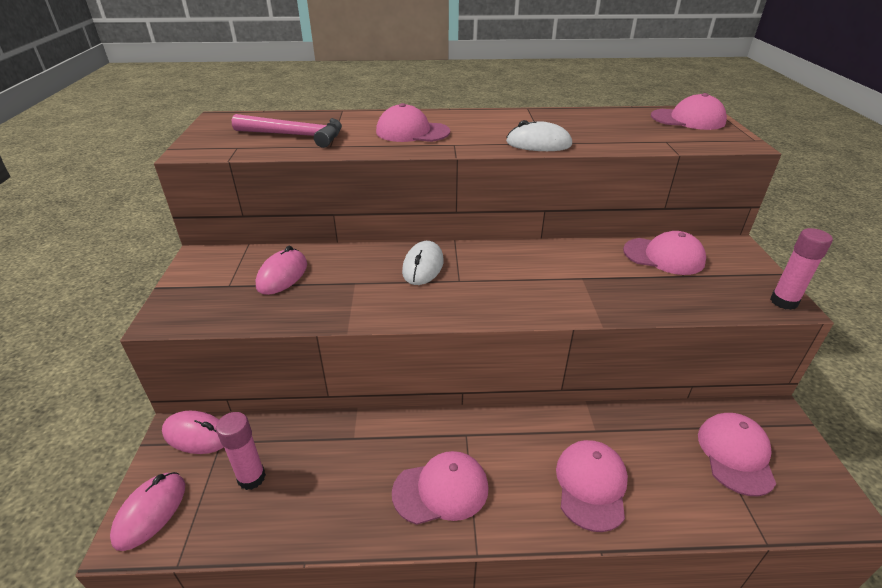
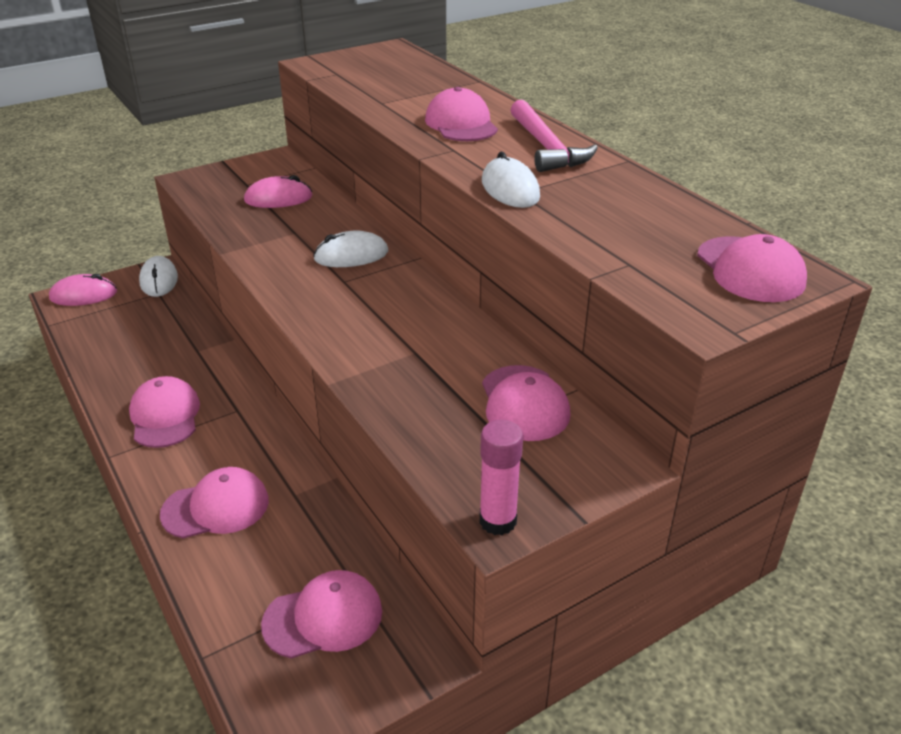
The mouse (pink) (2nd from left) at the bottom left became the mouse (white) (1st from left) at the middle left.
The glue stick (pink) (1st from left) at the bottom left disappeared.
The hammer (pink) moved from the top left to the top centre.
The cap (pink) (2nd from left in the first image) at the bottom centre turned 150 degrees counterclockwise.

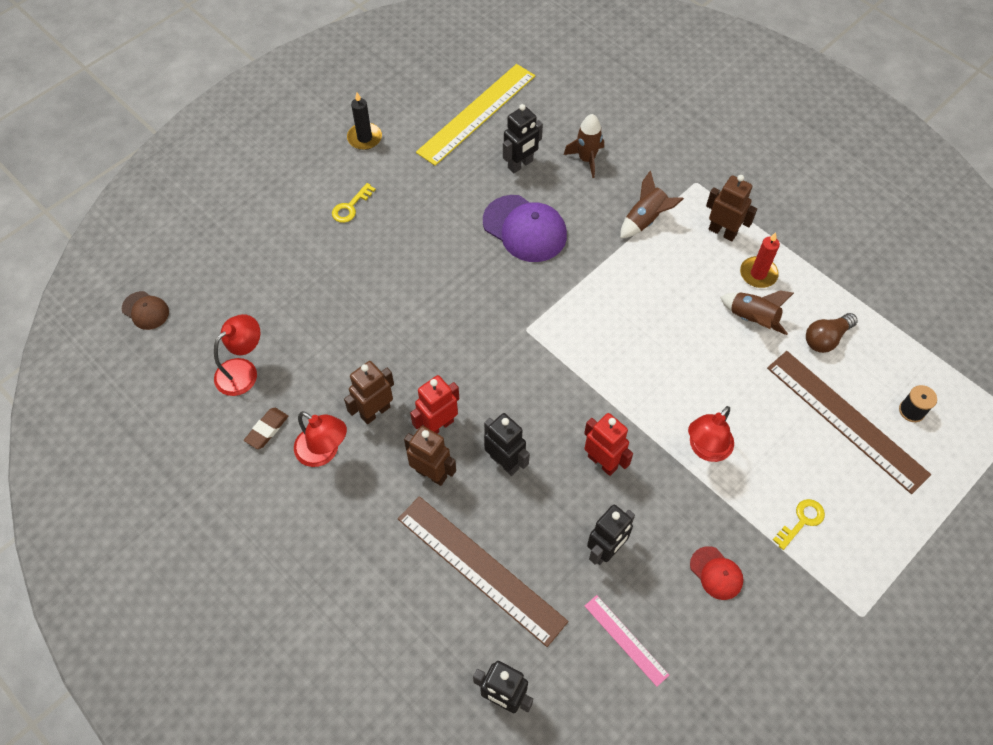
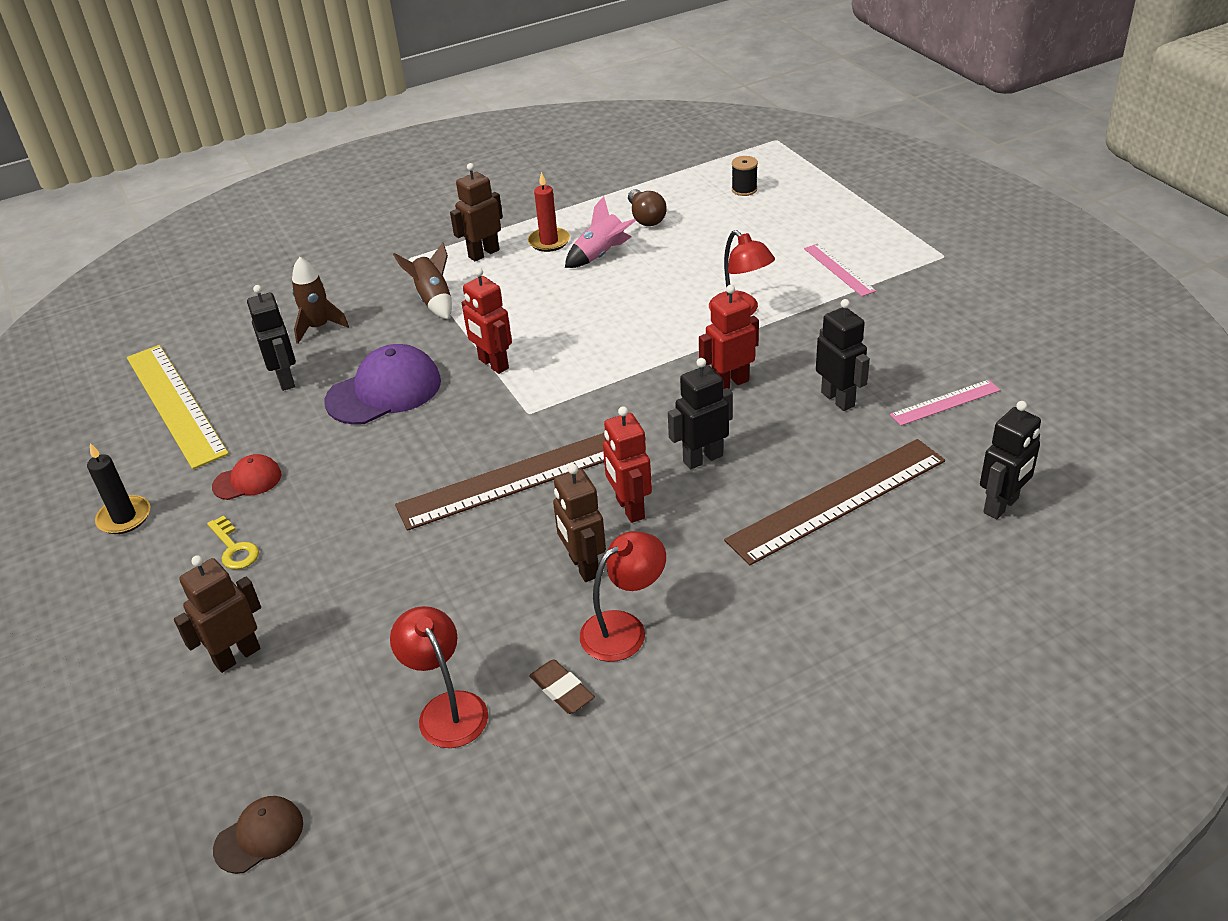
The robot (brown) (2nd from left in the first image) moved from the centre to the bottom left.
The cap (red) moved from the bottom right to the middle left.
The rocket (brown) (3rd from left) at the middle right became the rocket (pink) at the top centre.
The ruler (brown) (2nd from left in the first image) moved from the middle right to the centre.
The key (yellow) (2nd from left) at the bottom right was replaced by the ruler (pink) (1st from left) at the top right.
The robot (red) (1st from left) at the centre appeared.

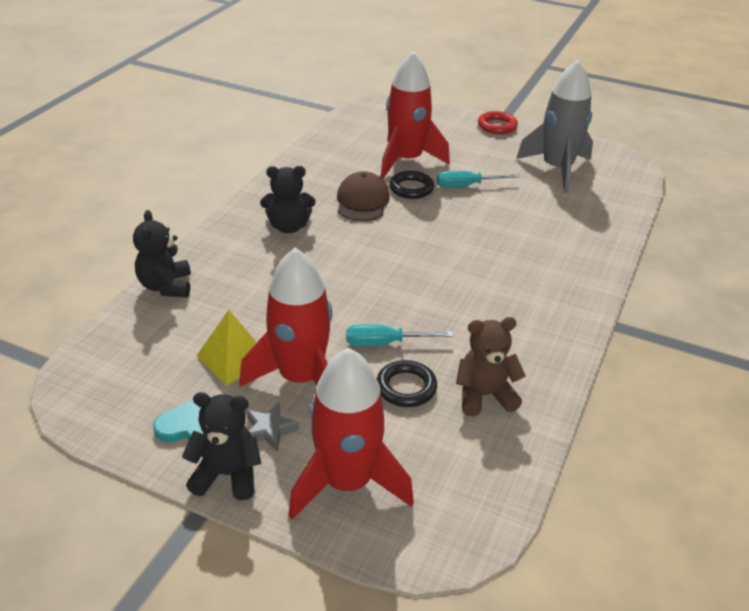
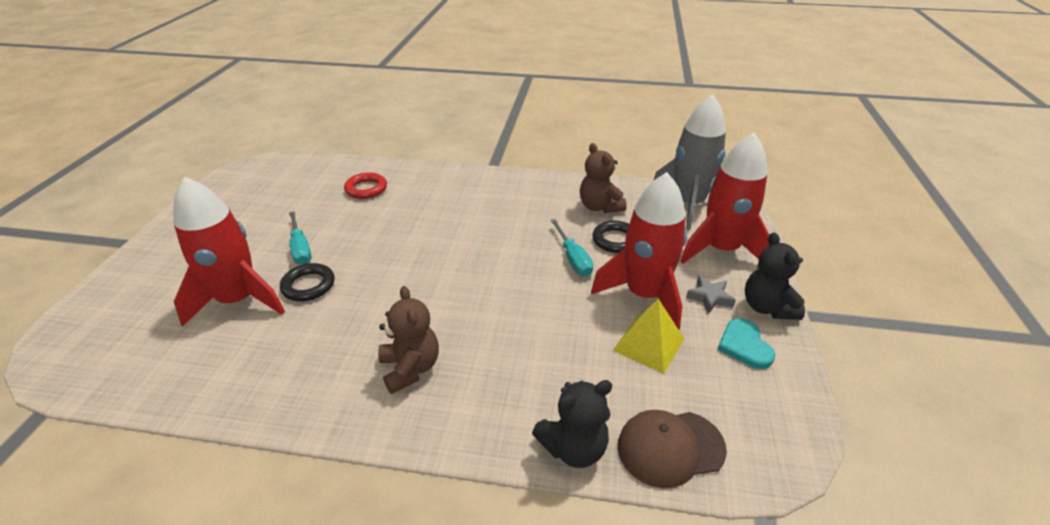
The teddy bear (black) (3rd from left) at the top centre became the teddy bear (brown) (1st from left) at the centre.
The cap (brown) moved from the top centre to the bottom centre.
The ring (red) moved from the top centre to the centre.
The rocket (grey) moved from the top right to the top centre.

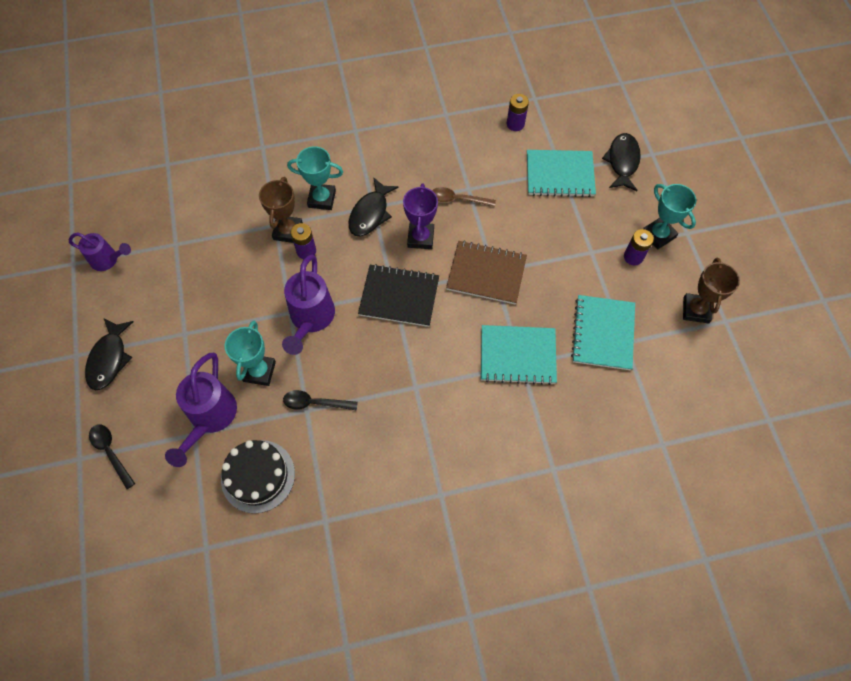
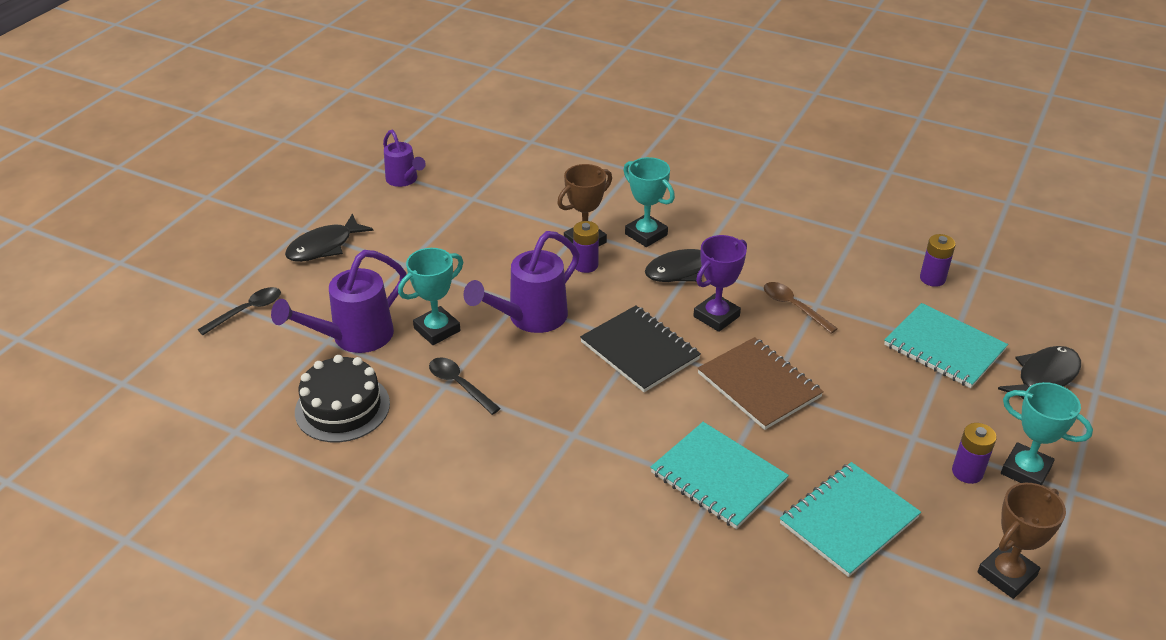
The spoon (black) (1st from left) at the bottom left turned 45 degrees clockwise.
The trophy (turquoise) (3rd from left) at the top right turned 60 degrees counterclockwise.

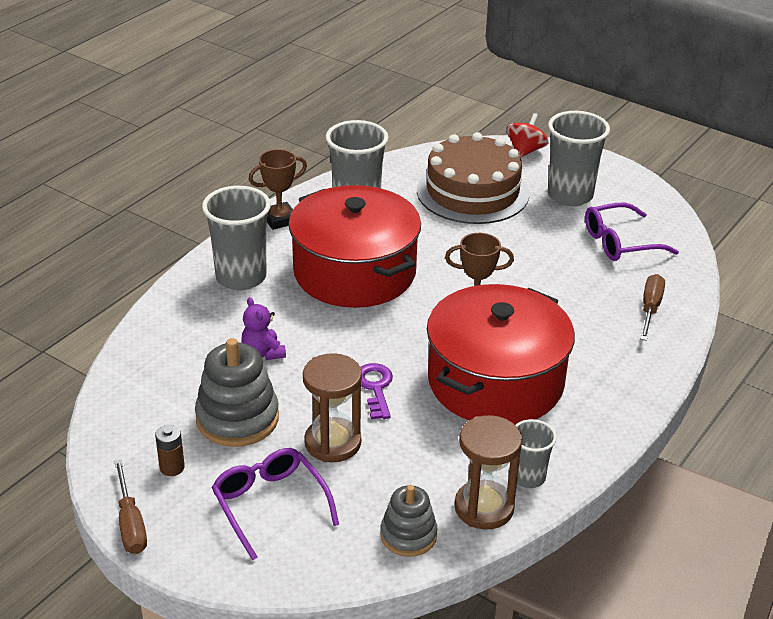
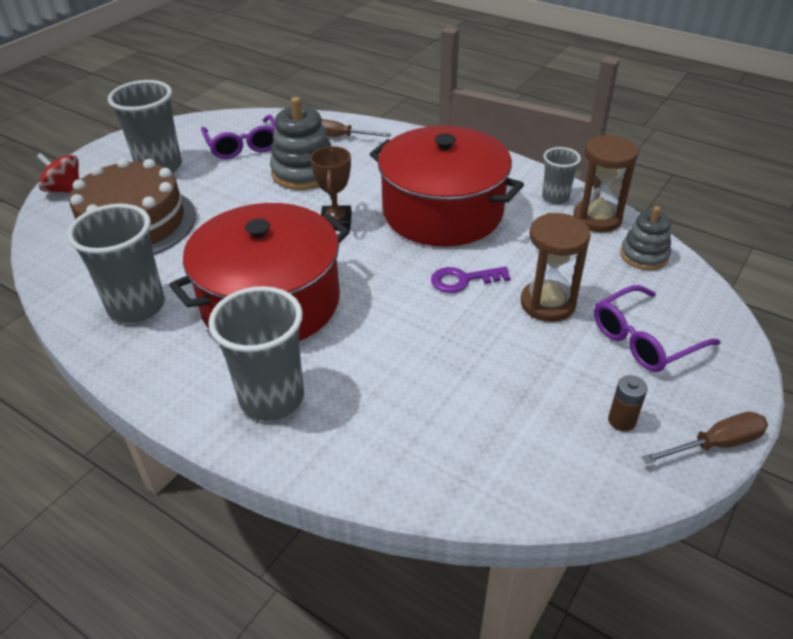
The stacking toy (grey) (1st from left) moved from the middle left to the top centre.
The teddy bear (purple) at the centre disappeared.
The trophy (brown) (1st from left) at the top centre disappeared.

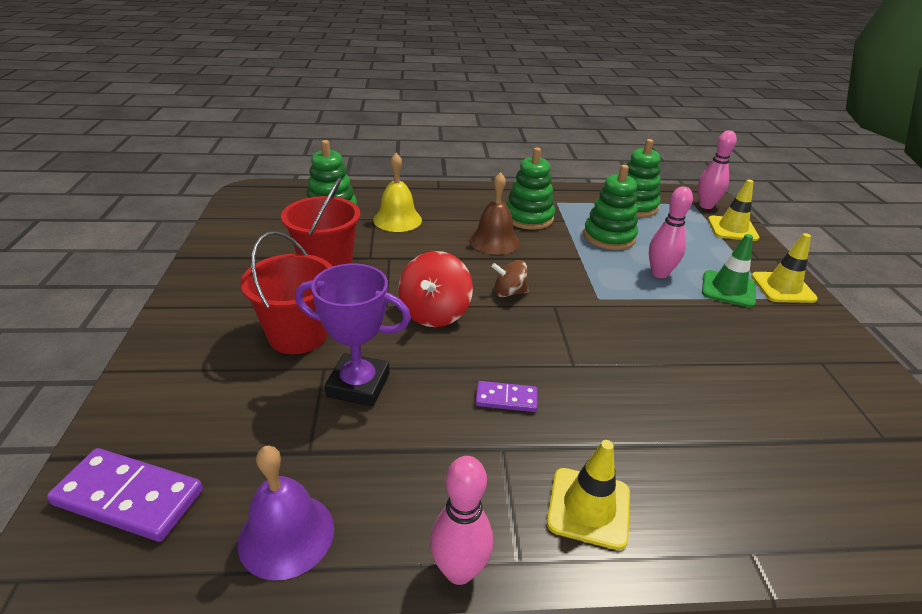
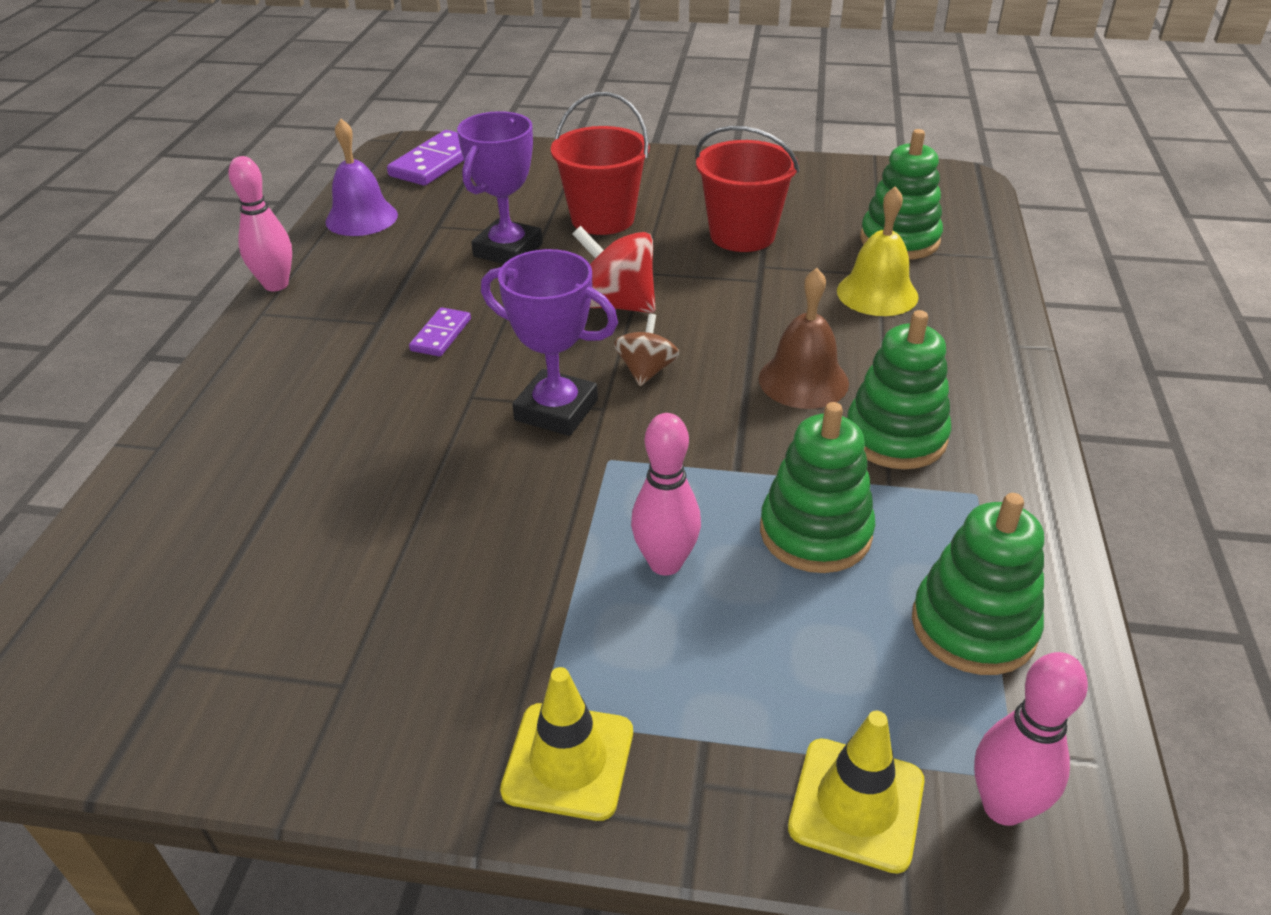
The traffic cone (yellow) (1st from left) at the bottom centre disappeared.
The traffic cone (green) at the middle right disappeared.
The trophy (purple) (2nd from left) at the centre appeared.

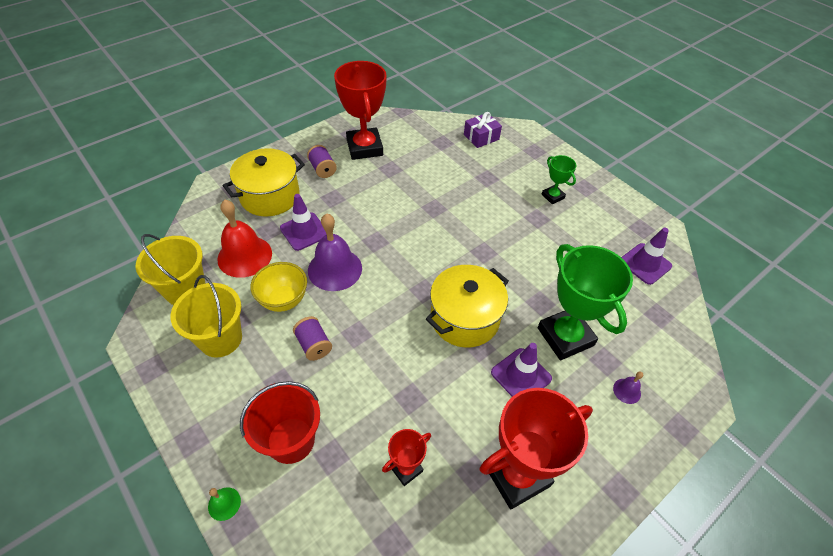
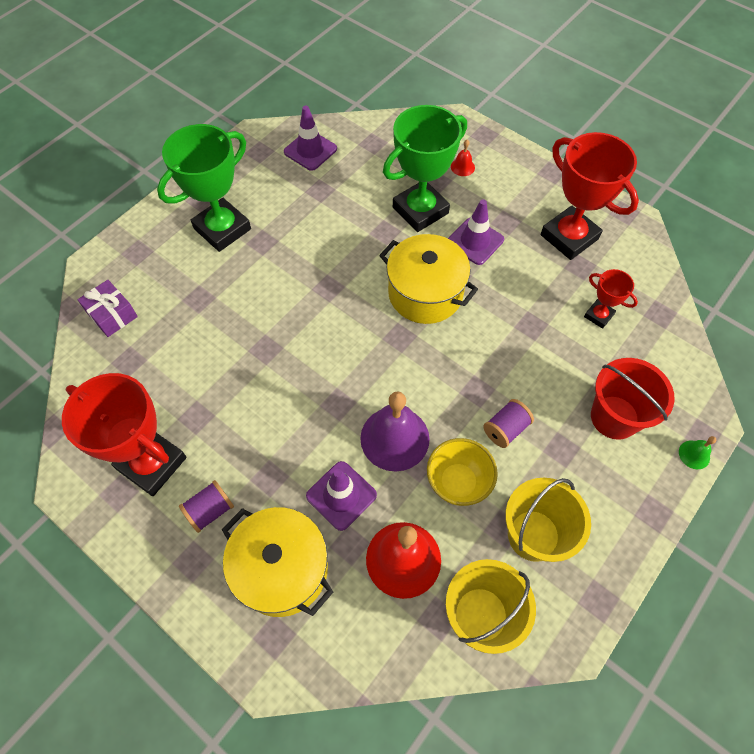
The trophy (red) (1st from left) at the top centre turned 60 degrees clockwise.
The trophy (green) (1st from left) at the top right changed to 2.03 times the size.
The bell (purple) (2nd from left) at the bottom right became the bell (red) (2nd from left) at the top centre.

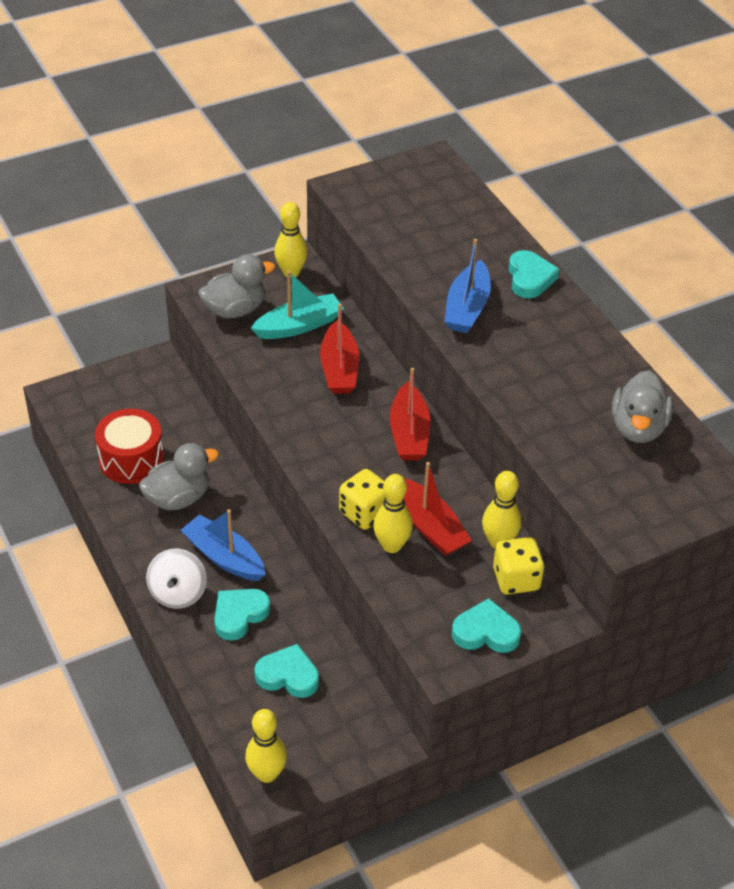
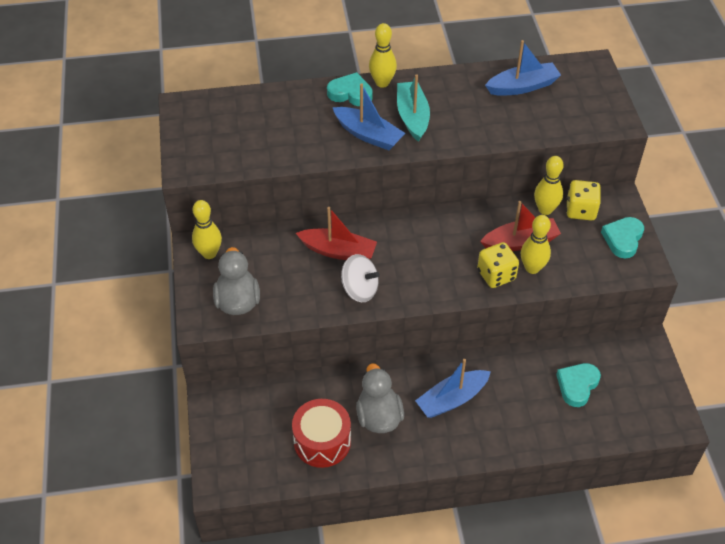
The spinning top (white) moved from the middle left to the centre.
The heart (turquoise) (1st from left) at the bottom left disappeared.
The bowling pin (yellow) (1st from left in the first image) moved from the bottom centre to the top centre.
The boat (turquoise) moved from the centre to the top centre.
The boat (red) (2nd from left) at the centre disappeared.
The duck (grey) (3rd from left) at the middle right was replaced by the boat (blue) (3rd from left) at the top right.

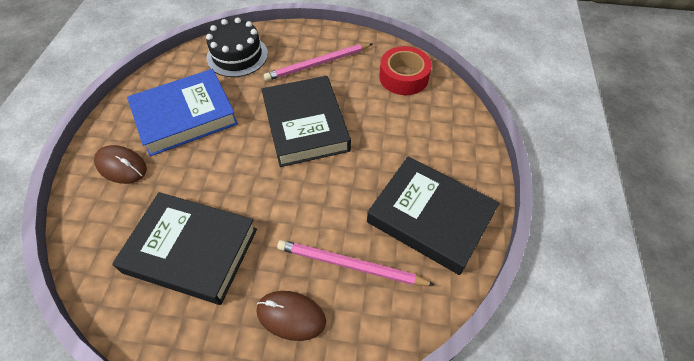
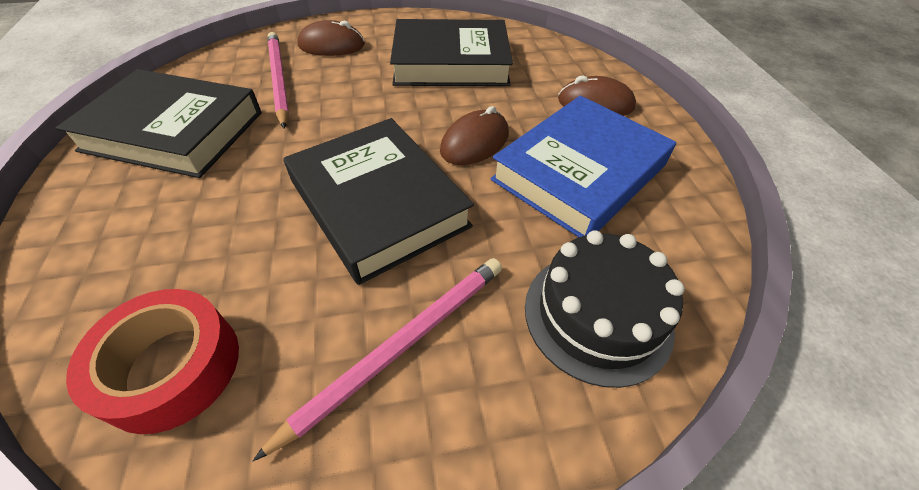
The pencil (pink) (2nd from left in the first image) at the bottom centre turned 105 degrees counterclockwise.
The mouse (brown) (2nd from left) at the top centre appeared.

